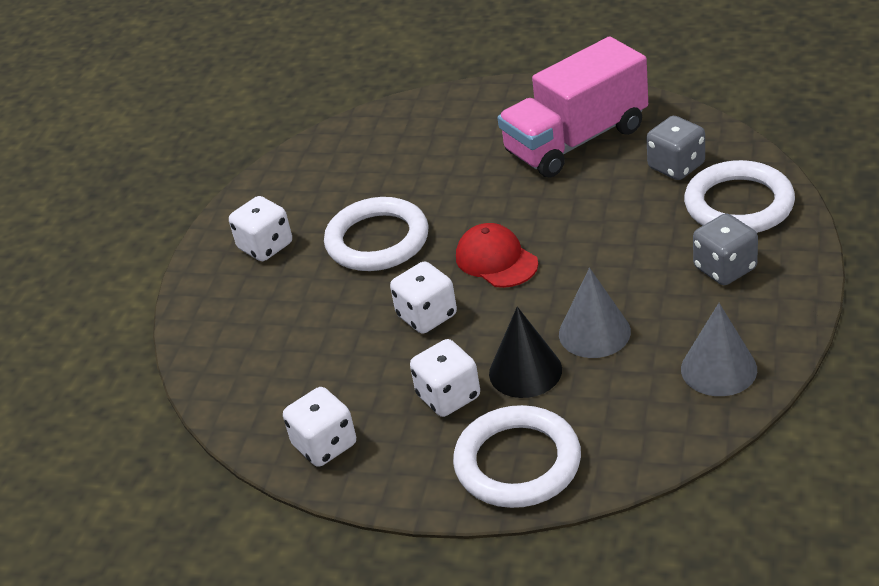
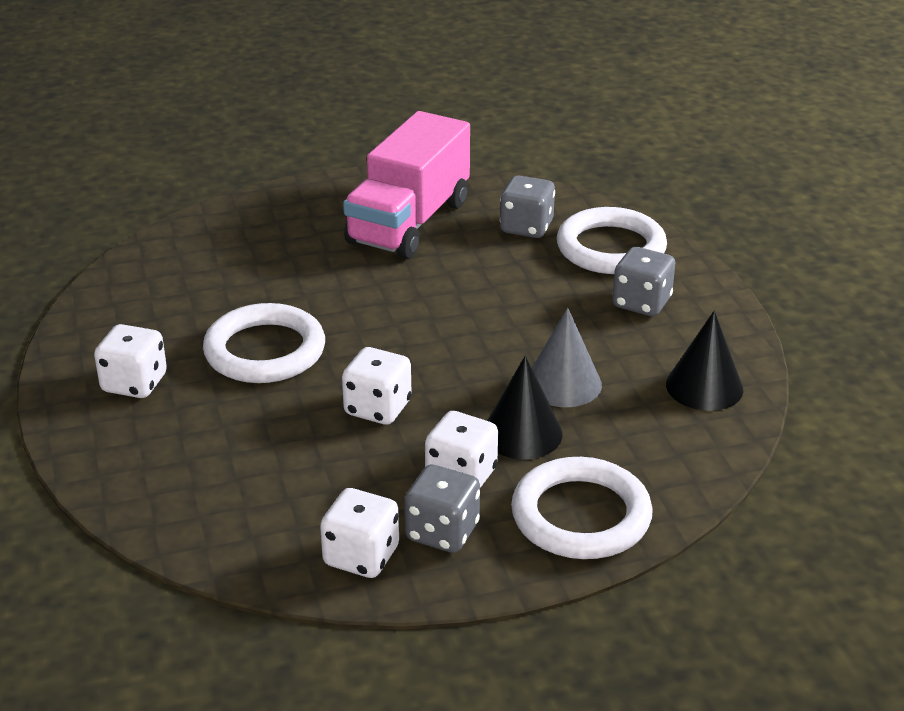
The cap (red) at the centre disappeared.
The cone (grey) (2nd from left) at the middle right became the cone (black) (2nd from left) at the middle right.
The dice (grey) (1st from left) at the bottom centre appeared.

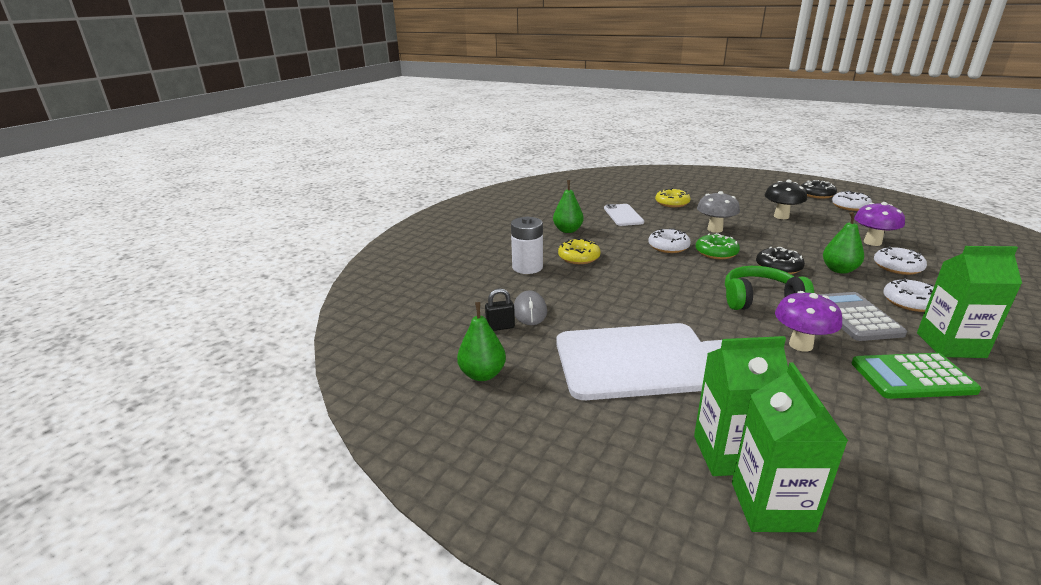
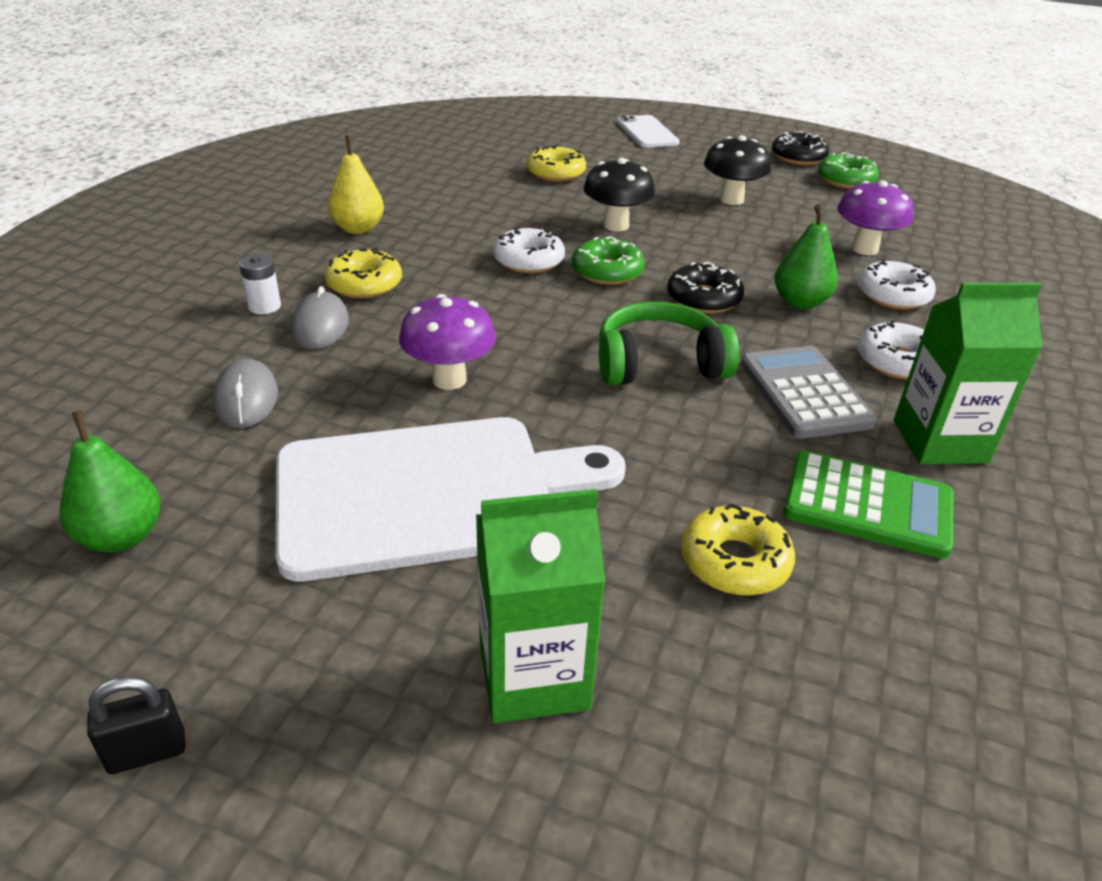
The padlock (black) moved from the centre to the bottom left.
The battery (white) at the centre changed to 0.57 times the size.
The pear (green) (2nd from left) at the centre became the pear (yellow) at the top left.
The phone (white) moved from the centre to the top centre.
The mushroom (grey) at the middle right became the mushroom (black) (1st from left) at the top centre.
The carton (green) (2nd from left) at the bottom right disappeared.
The mushroom (purple) (1st from left) moved from the middle right to the centre.
The donut (white) (2nd from left) at the middle right became the donut (green) (2nd from left) at the top right.
The calculator (green) at the middle right turned 150 degrees counterclockwise.
The mouse (grey) (2nd from left) at the middle left appeared.
The donut (yellow) (3rd from left) at the middle right appeared.

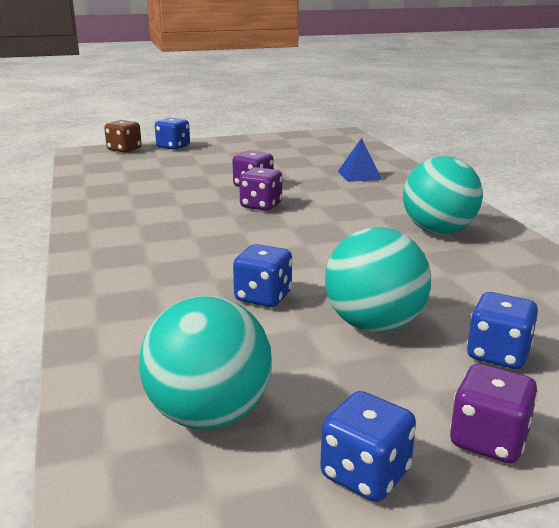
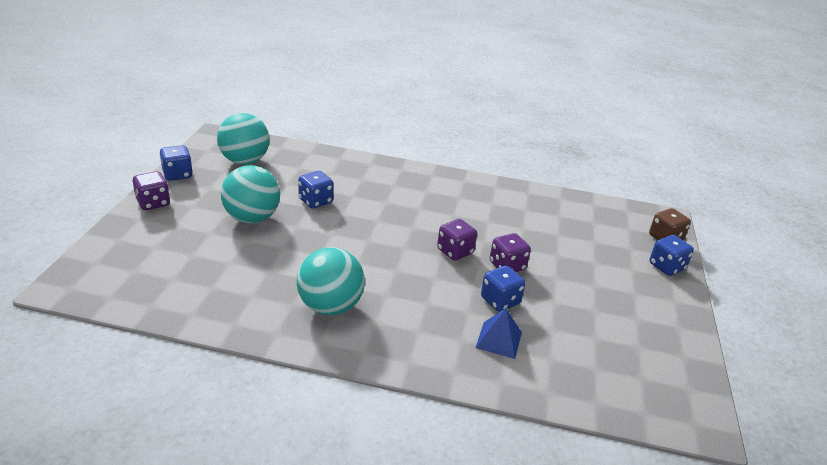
The dice (blue) (4th from left in the first image) moved from the middle right to the centre.

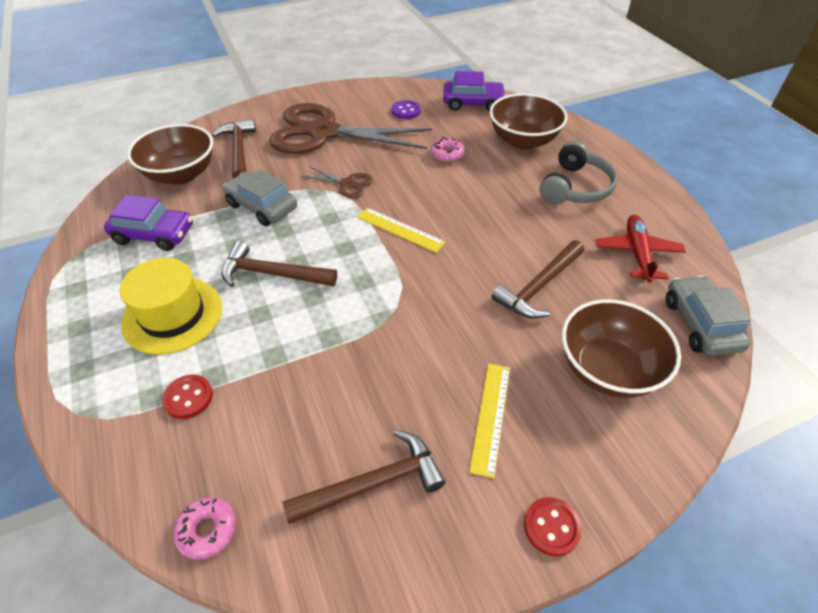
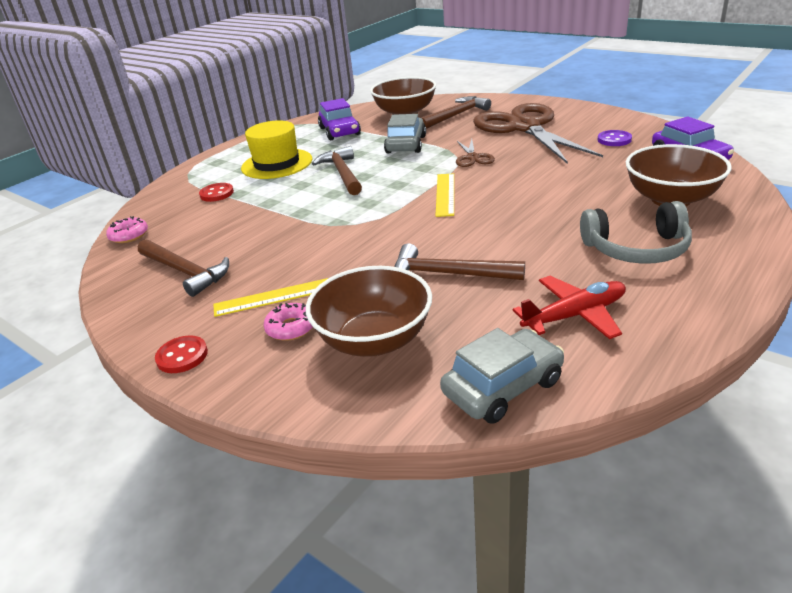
The donut (pink) (2nd from left) moved from the top centre to the centre.

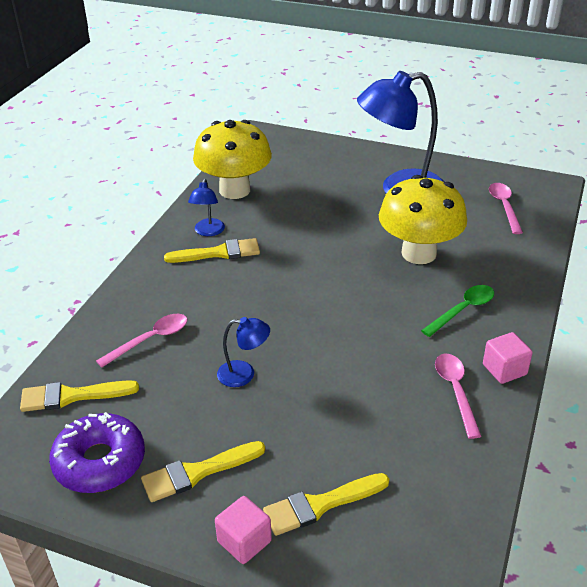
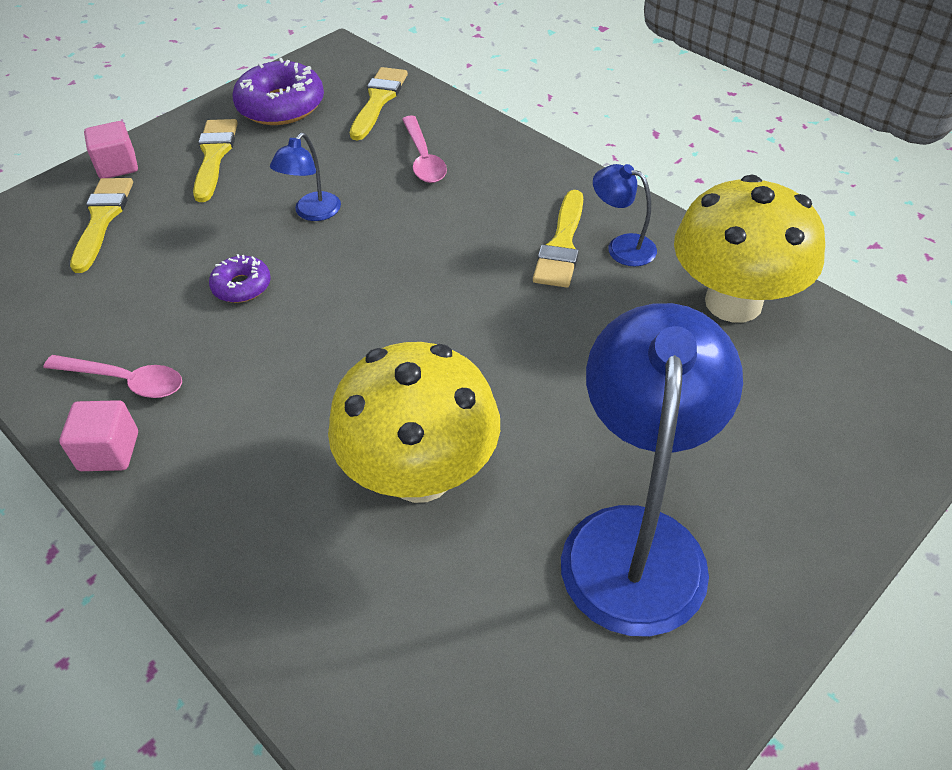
The spoon (green) at the middle right disappeared.
The spoon (pink) (3rd from left) at the middle right disappeared.
The donut (purple) (1st from left) at the middle left appeared.

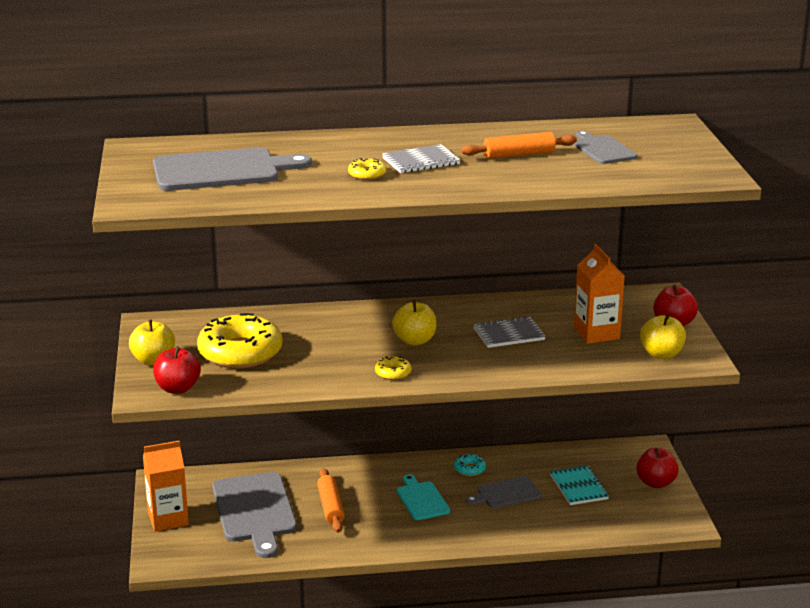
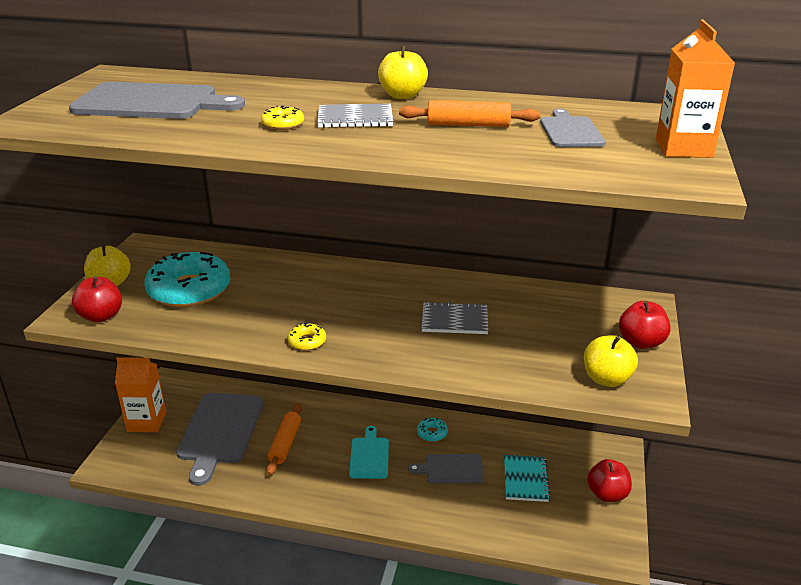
The donut (yellow) (1st from left) at the middle left became the donut (turquoise) (1st from left) at the middle left.
The apple (yellow) (2nd from left) moved from the centre to the top centre.
The carton (orange) (2nd from left) moved from the middle right to the top right.

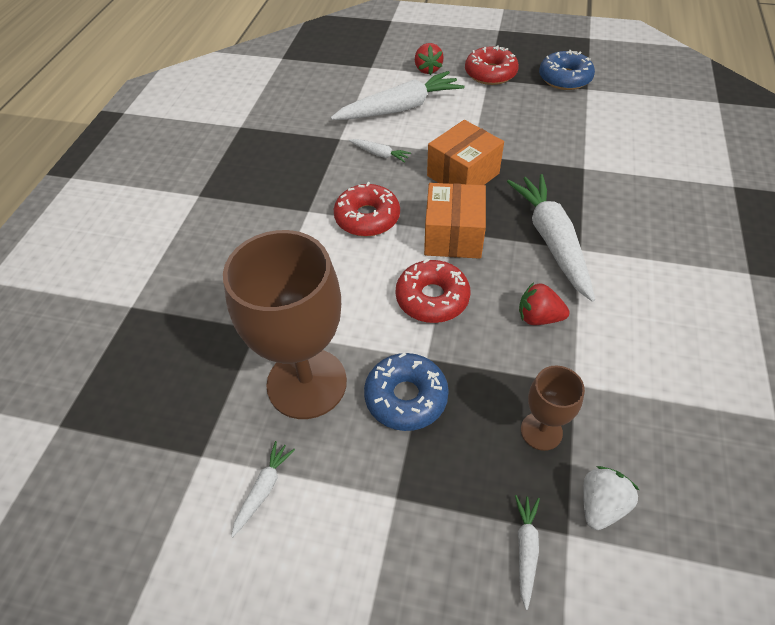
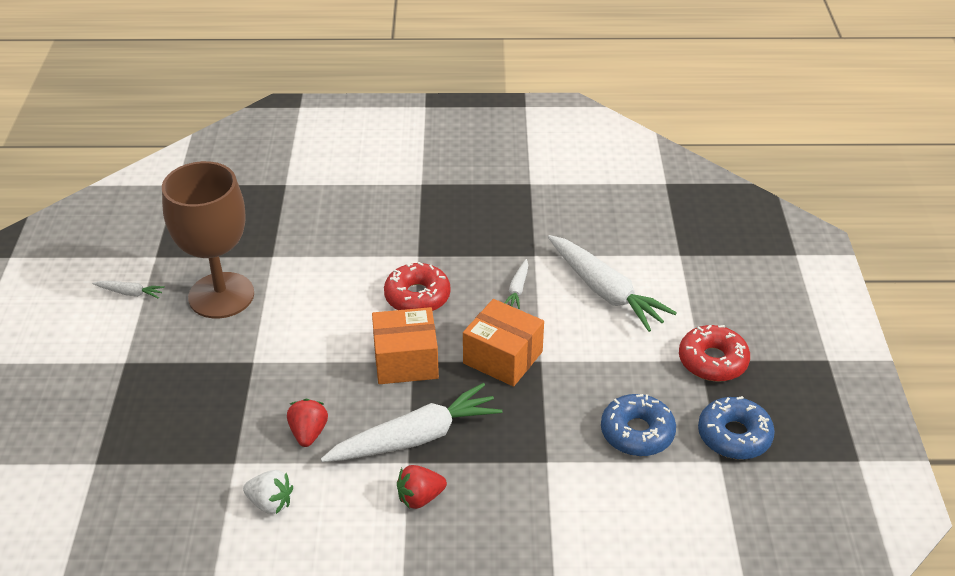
The donut (blue) (1st from left) moved from the centre to the bottom right.
The donut (red) (2nd from left) at the centre disappeared.
The strawberry (red) (1st from left in the first image) moved from the top centre to the bottom centre.
The carrot (white) (4th from left) at the bottom right disappeared.
The goblet (brown) (2nd from left) at the middle right disappeared.
The strawberry (white) moved from the bottom right to the bottom left.

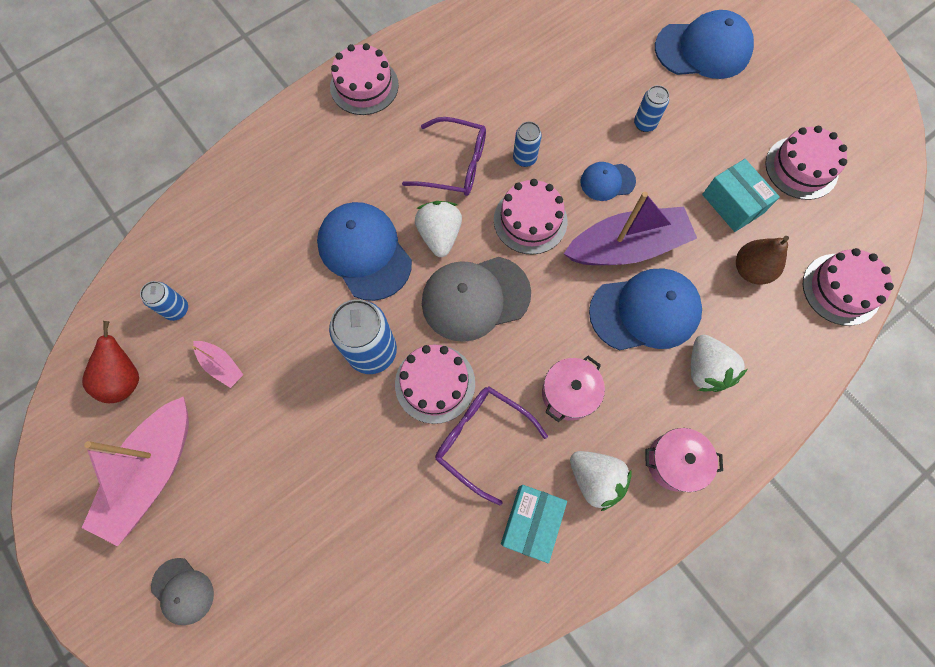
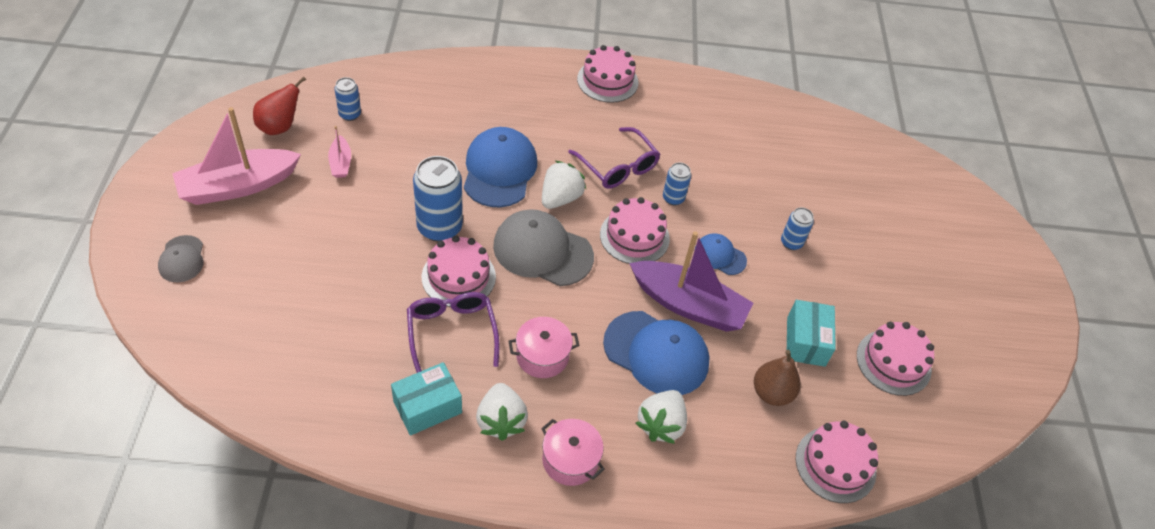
The cap (blue) (4th from left) at the top right disappeared.

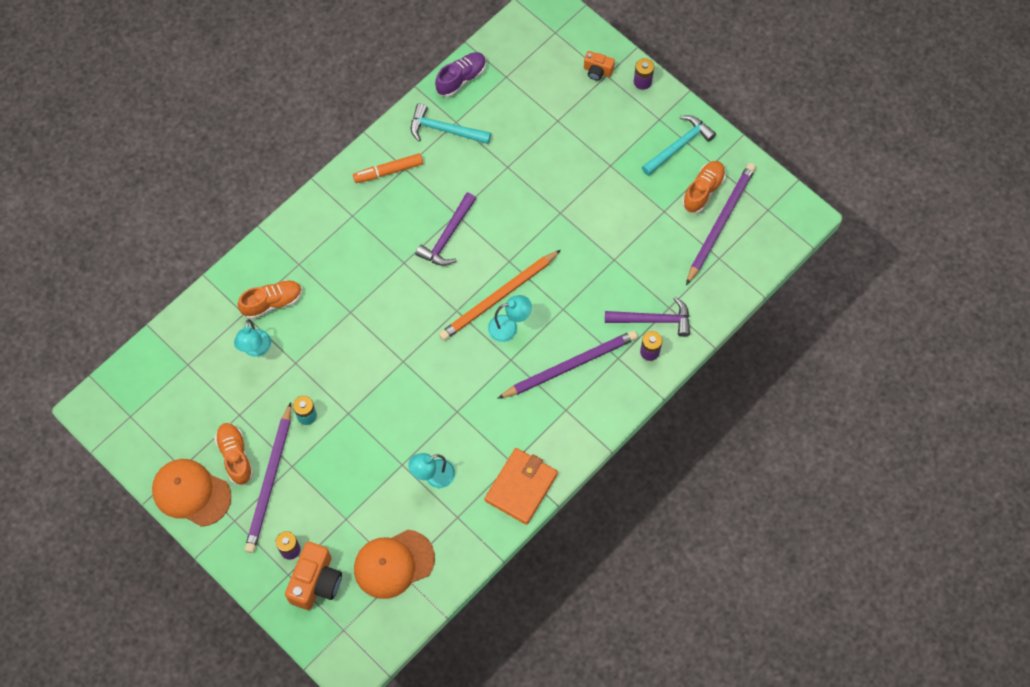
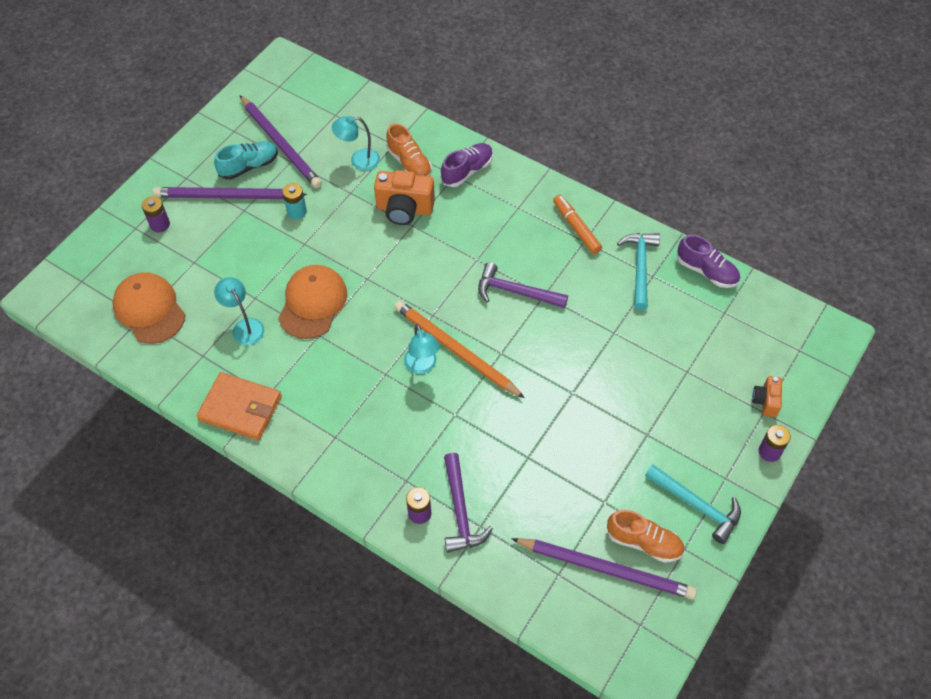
The cap (orange) (1st from left in the first image) moved from the bottom left to the centre.
The shoe (orange) (1st from left) at the middle left became the shoe (turquoise) at the top left.
The camera (orange) (1st from left) moved from the bottom left to the top centre.
The pencil (purple) (2nd from left) moved from the centre to the top left.
The shoe (purple) (1st from left) at the top centre appeared.

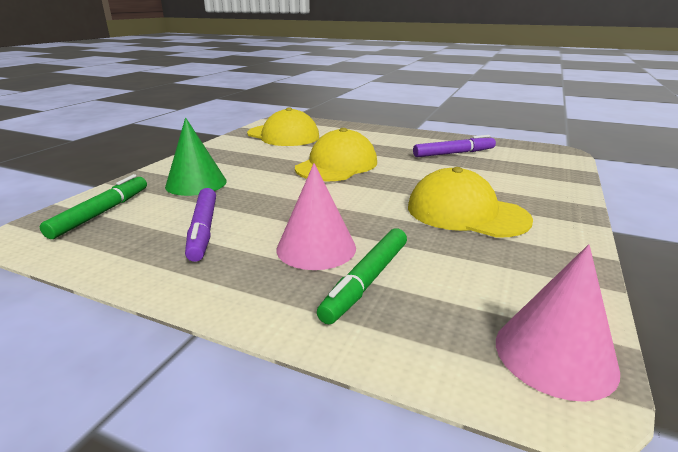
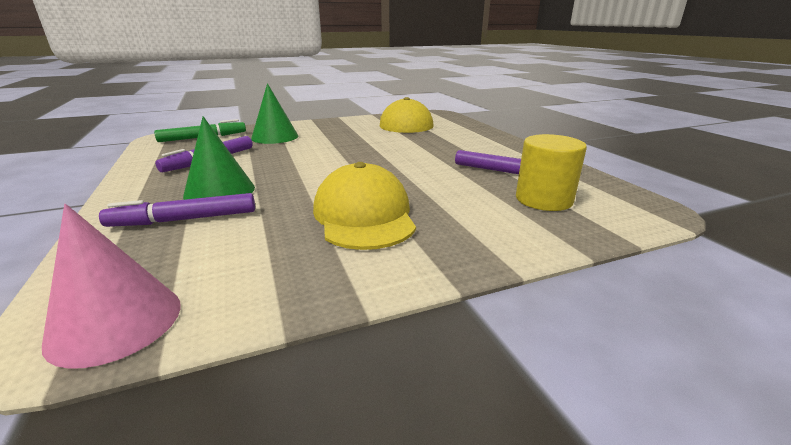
The cone (pink) (1st from left) at the centre became the cone (green) (1st from left) at the middle left.
The cap (yellow) (2nd from left) at the centre disappeared.
The marker (green) (2nd from left) at the centre became the marker (purple) (1st from left) at the middle left.
The cylinder (yellow) at the middle right appeared.

